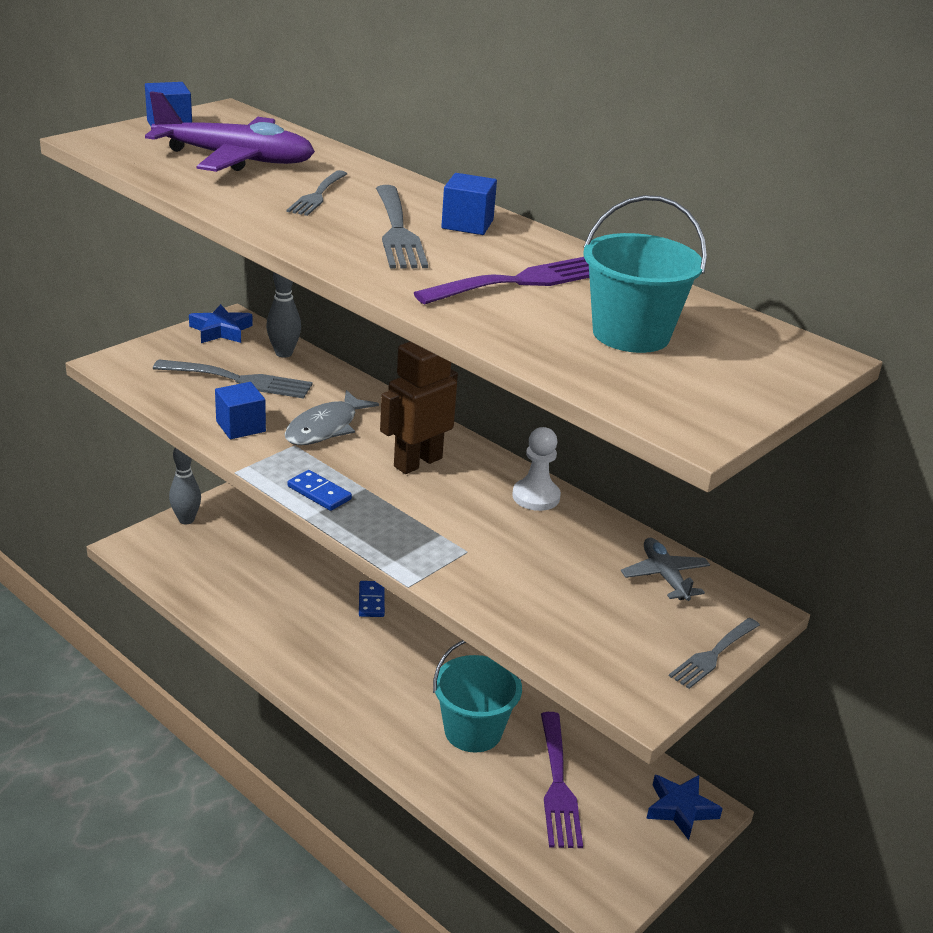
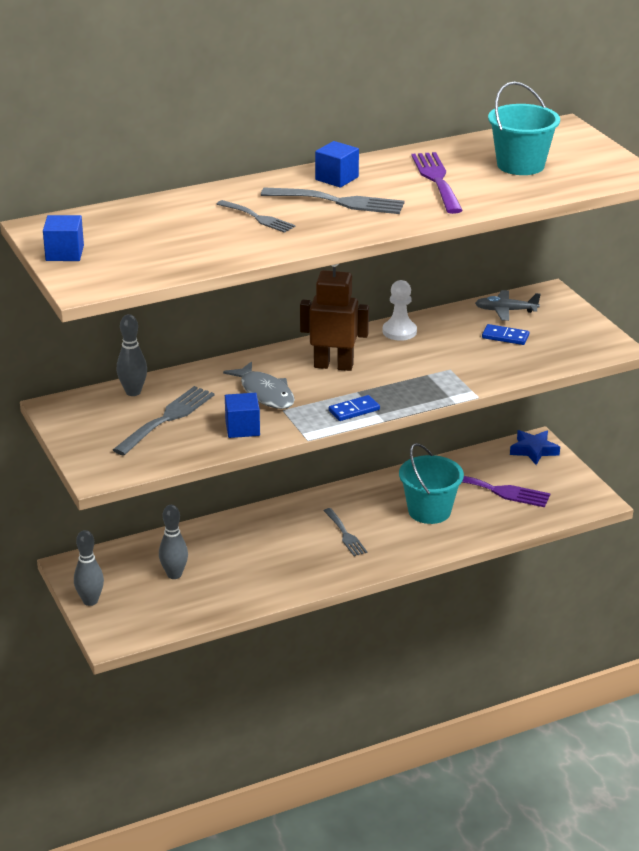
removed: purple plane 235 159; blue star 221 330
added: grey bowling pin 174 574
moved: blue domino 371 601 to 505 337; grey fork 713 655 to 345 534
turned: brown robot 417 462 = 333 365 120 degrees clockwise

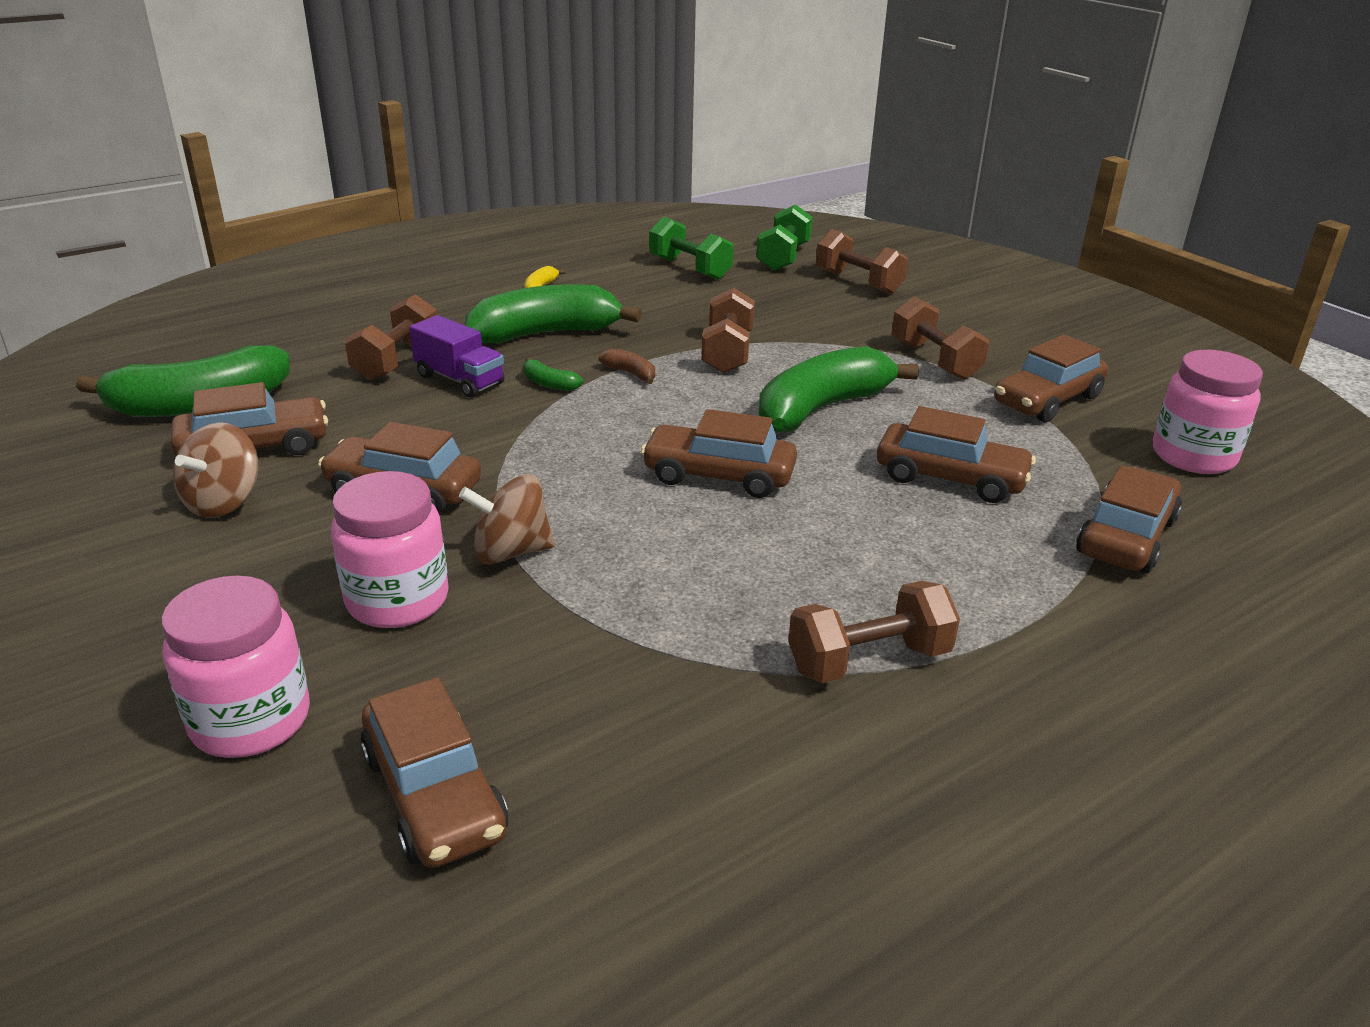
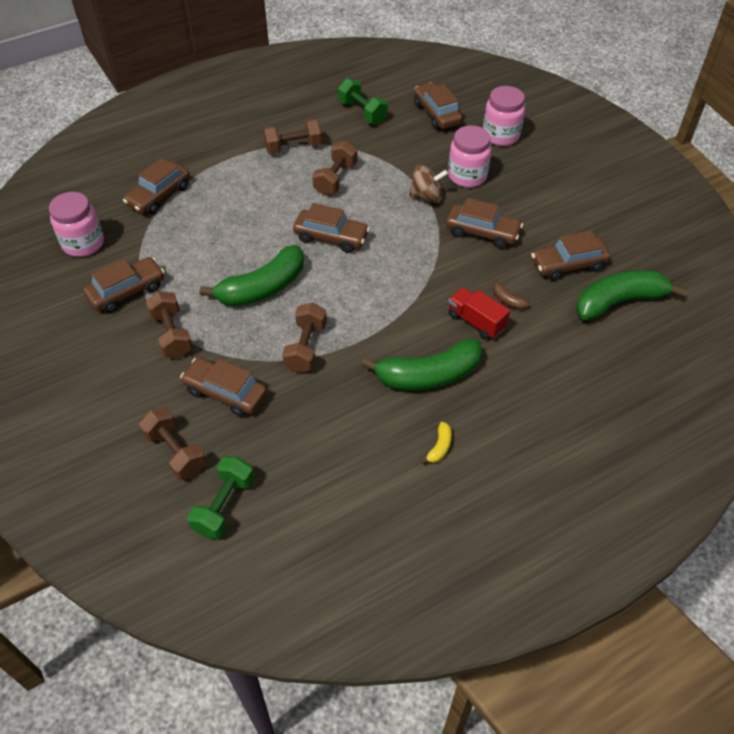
removed: green banana 549 384; brown spinning top 224 502
moved: green dumbbell 689 268 to 362 112; brown dumbbell 396 360 to 335 179; brown banana 631 373 to 507 300; brown car 950 478 to 225 393
recoloured: purple truck 460 380 to red truck 476 321

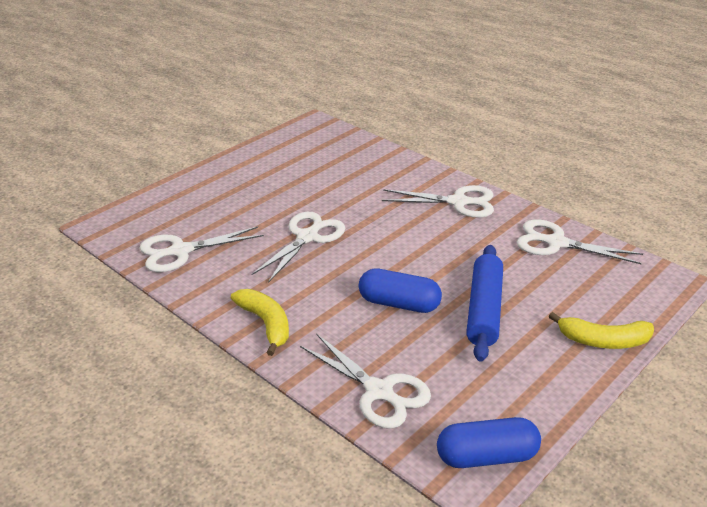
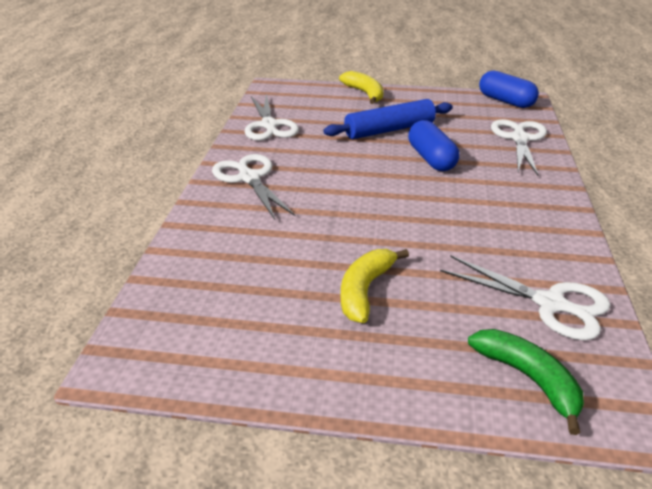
removed: white scissors 307 237
added: green banana 528 379
moved: yellow banana 266 324 to 365 290

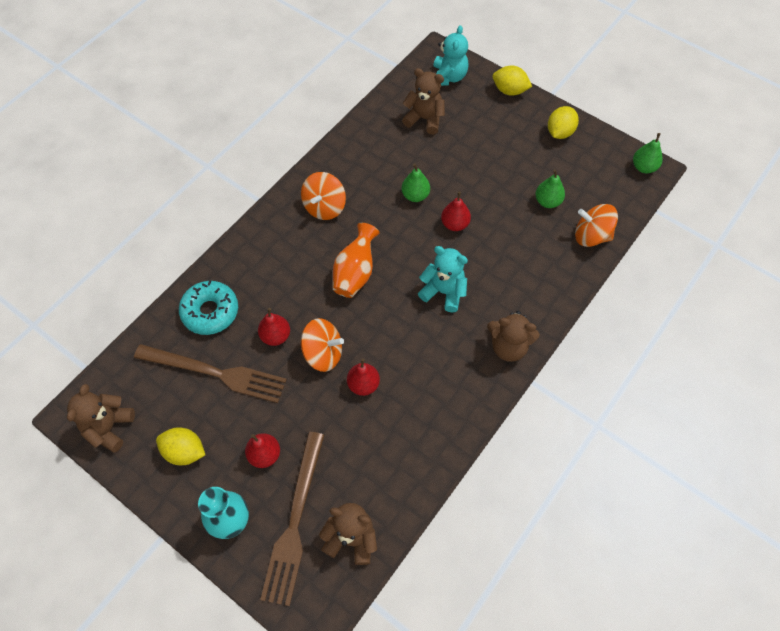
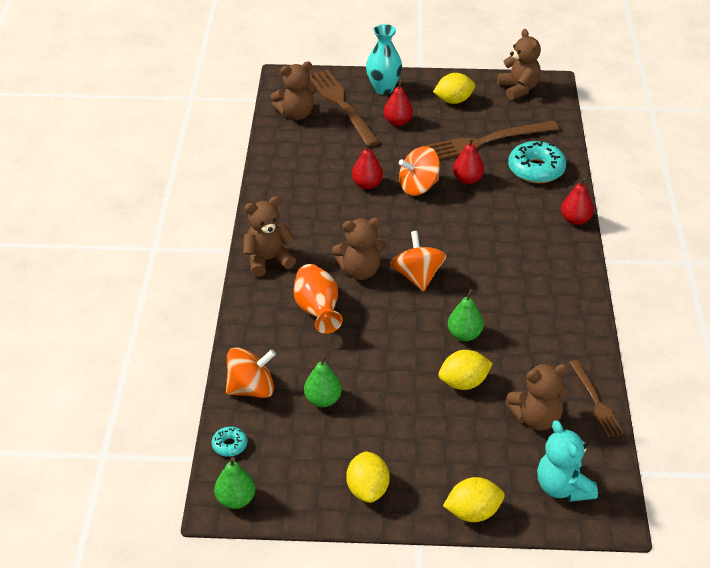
added: yellow lemon 463 383; brown fork 595 401; turquoise donut 229 445
moved: orange spinning top 324 207 to 417 277; red pear 455 224 to 575 220; orange vase 355 273 to 317 311
recoloured: turquoise teddy bear 443 292 to brown teddy bear 360 271

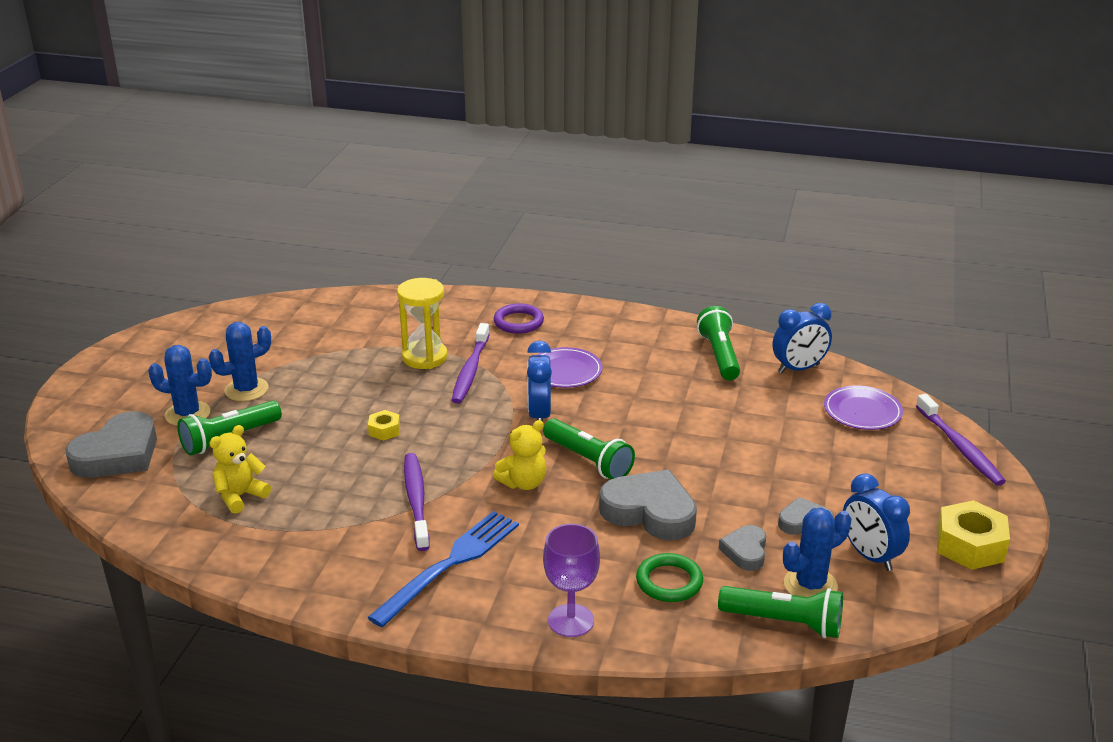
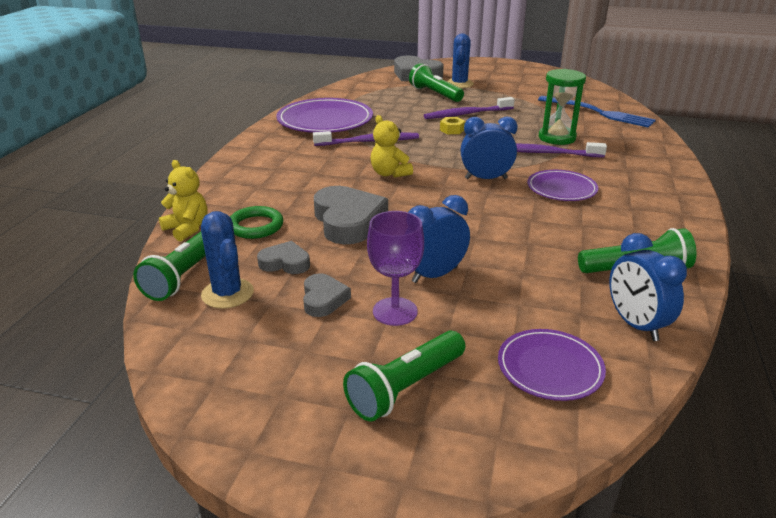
removed: purple ring 518 322; blue cactus 246 390; yellow nut 970 545
added: purple plate 325 120
moved: purple toothbrush 959 447 to 467 114; green flashlight 588 461 to 405 388; yellow teddy bear 240 496 to 187 229; blue clock 870 556 to 434 275; blue fork 450 564 to 598 113; purple goblet 571 620 to 395 311
recoloured: yellow hourglass 424 357 to green hourglass 557 138
turned: grey heart 650 512 = 348 221 45 degrees counterclockwise

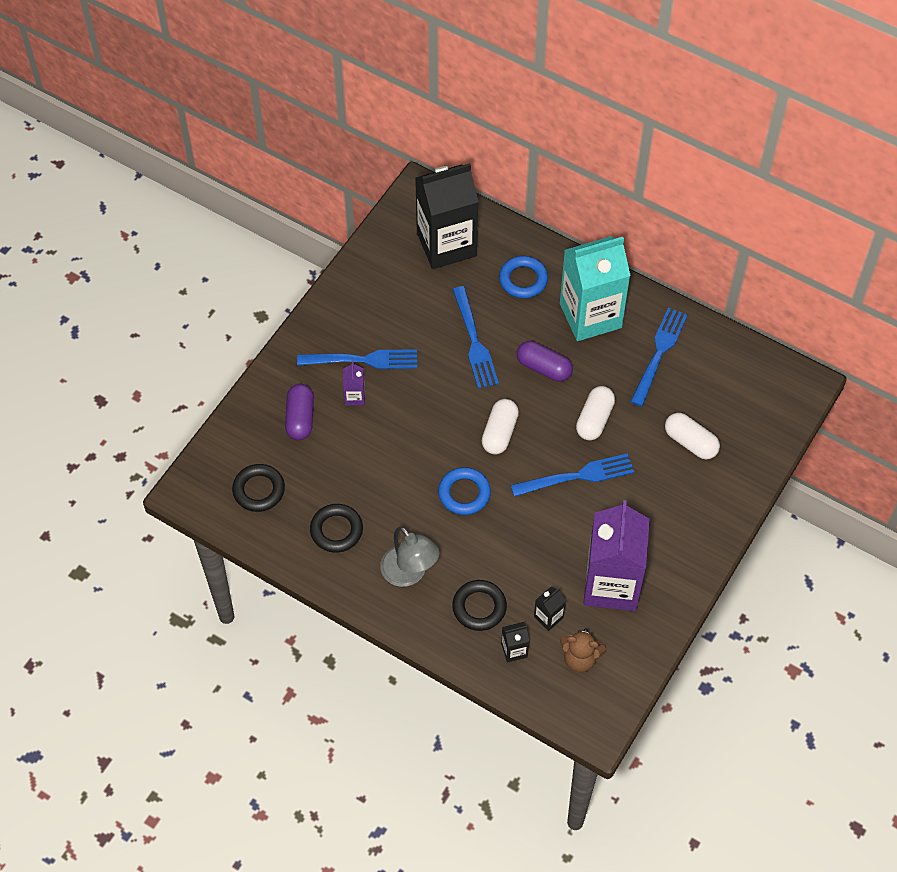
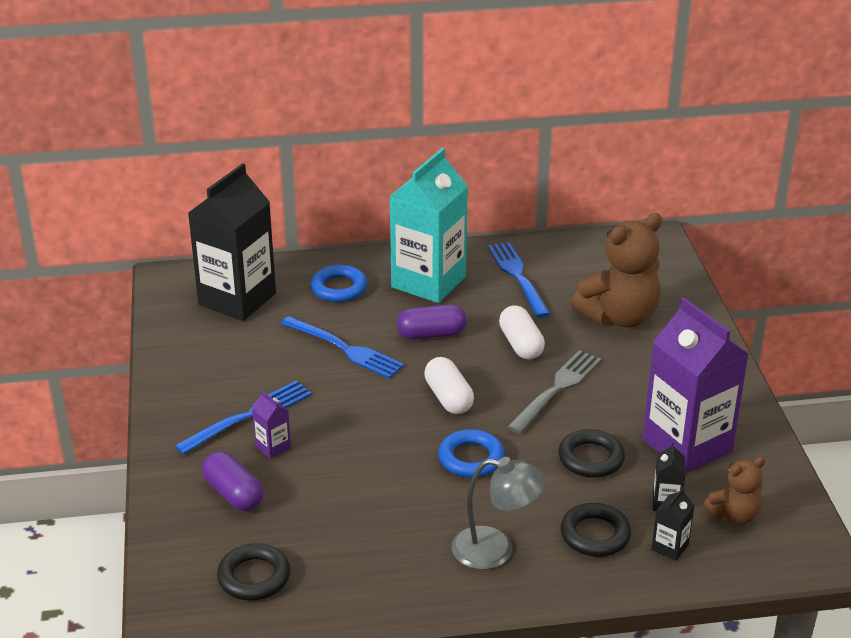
moved: black ring 336 530 to 591 458
replaced: white capsule 690 442 to brown teddy bear 619 317
recoloured: blue fork 577 476 to grey fork 556 389

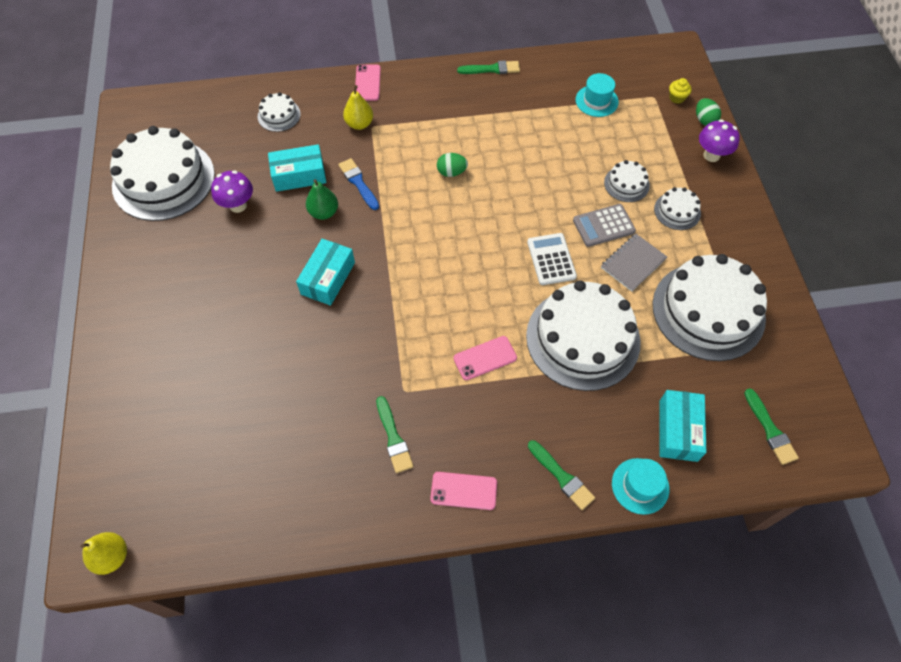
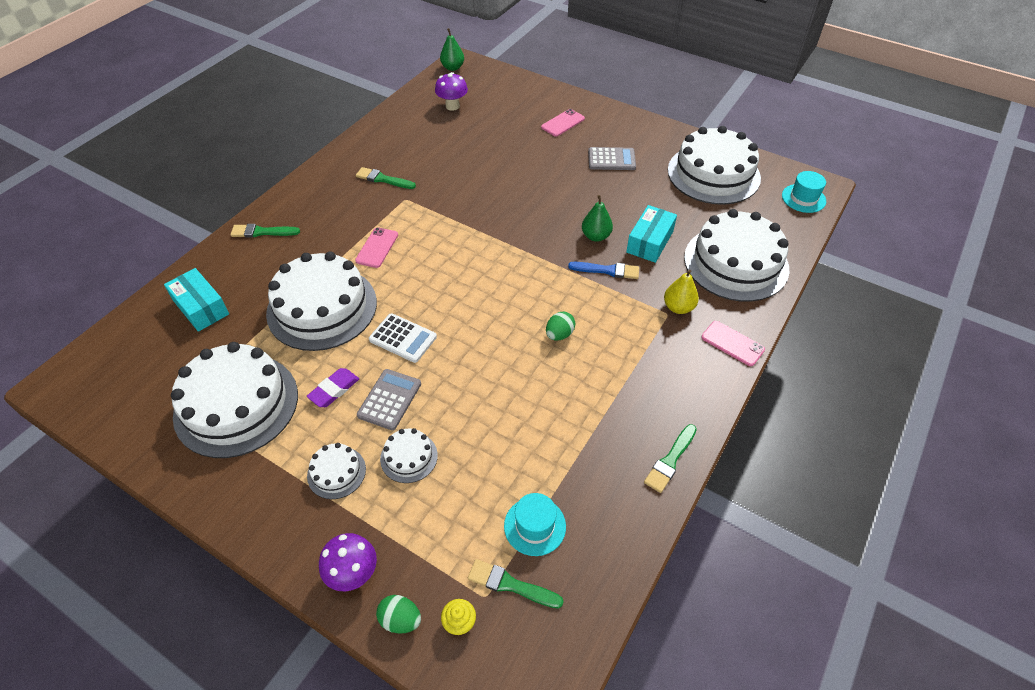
removed: turquoise box 328 278
added: grey calculator 611 159
moved: purple mushroom 238 205 to 452 106; green brush 770 430 to 510 585; turquoise hat 640 486 to 803 198; pink phone 463 491 to 563 123
replaced: grey notebook 633 263 to purple eraser 334 390
recoloured: yellow pear 112 556 to green pear 452 68
resized: white cake 279 115 = 736 263 x2.23

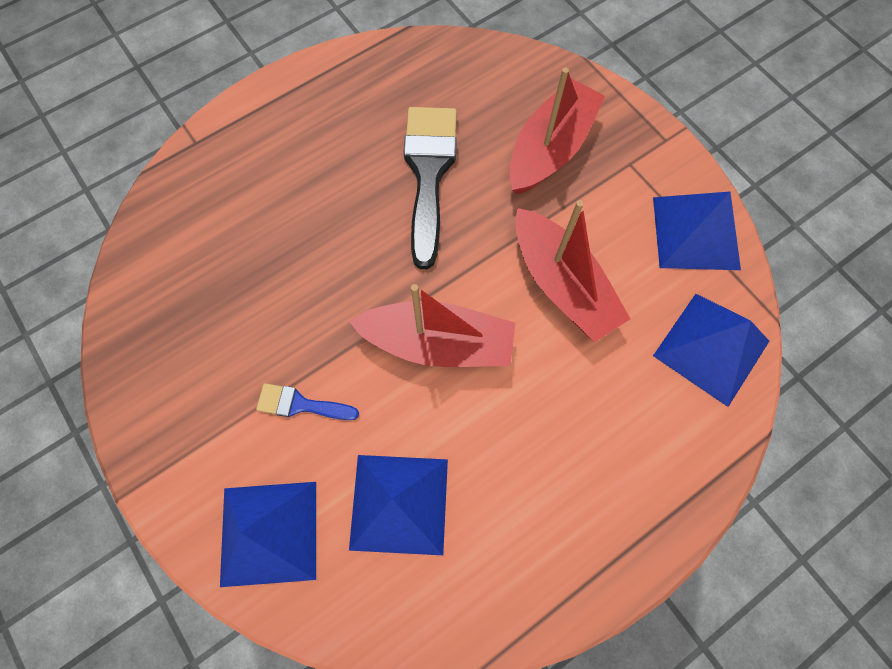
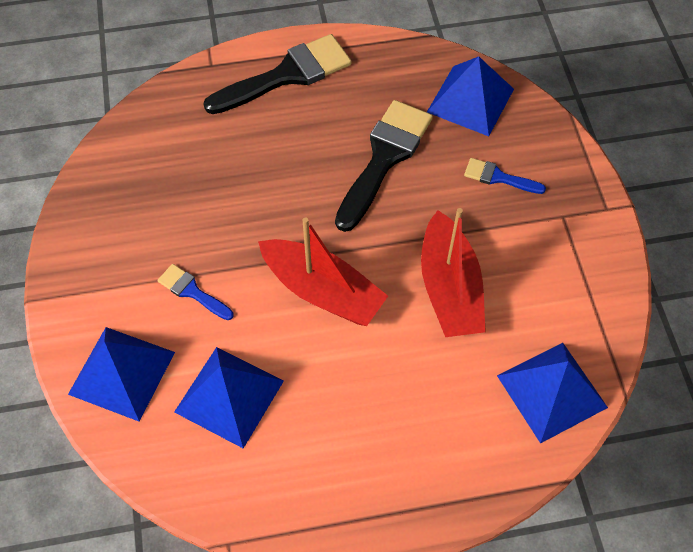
added: black brush 287 75
moved: blue pyramid 695 232 to 470 100
replaced: red boat 550 149 to blue brush 498 177

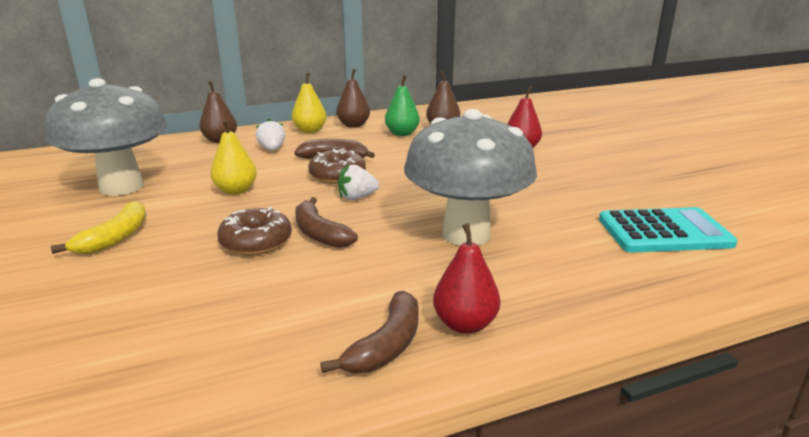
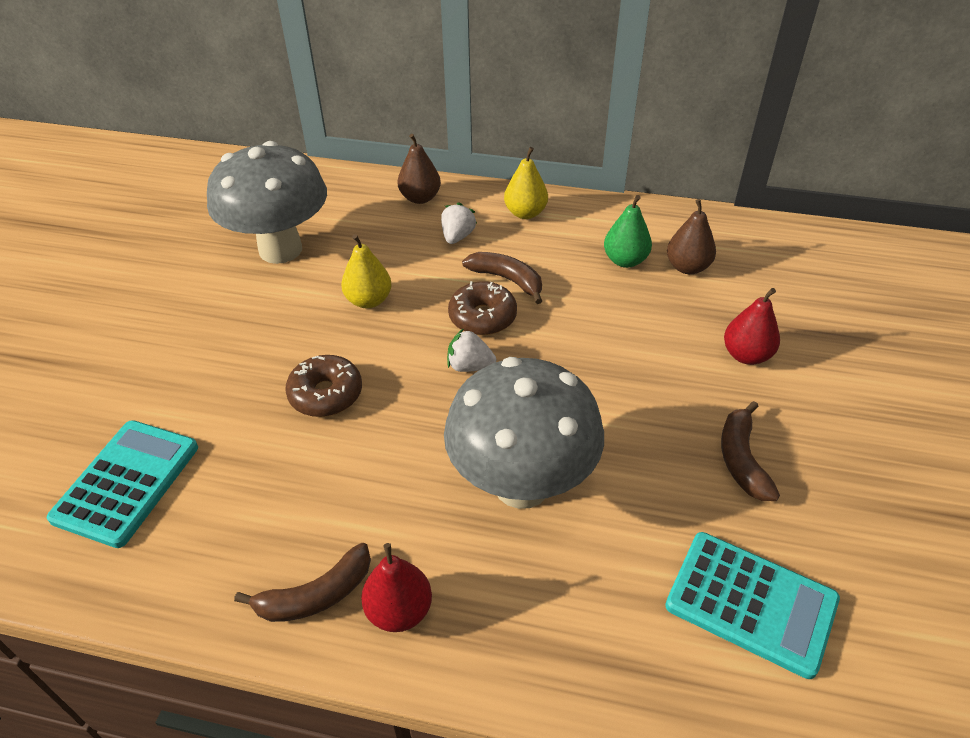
removed: brown pear 353 125; yellow banana 115 238
added: turquoise calculator 127 482
moved: brown banana 319 233 to 741 459

